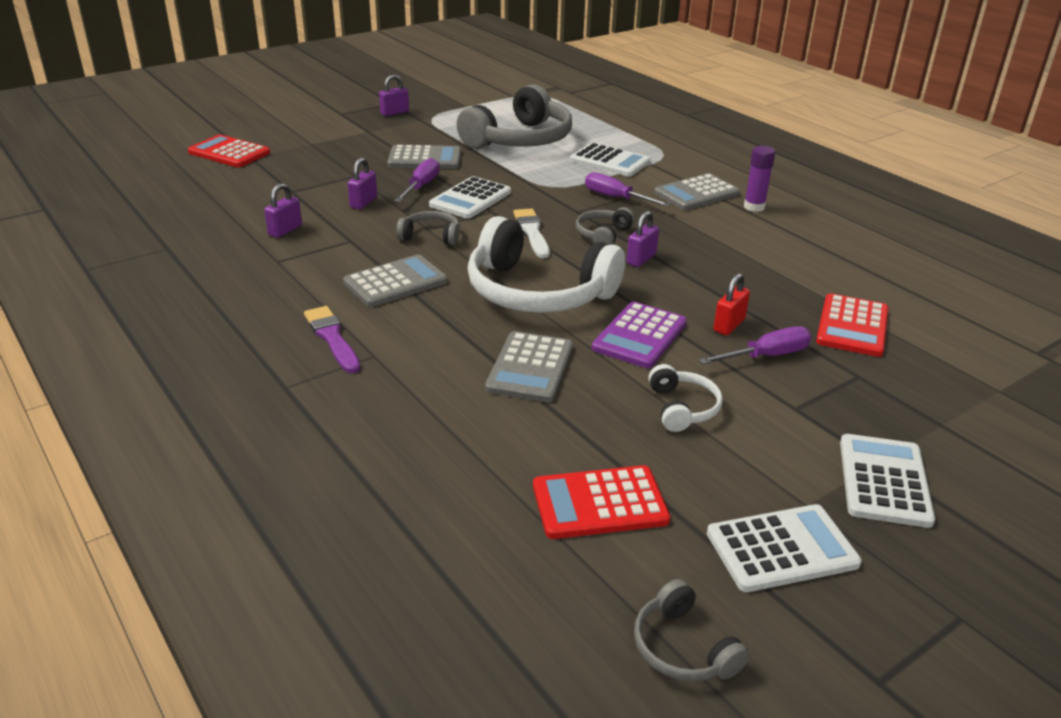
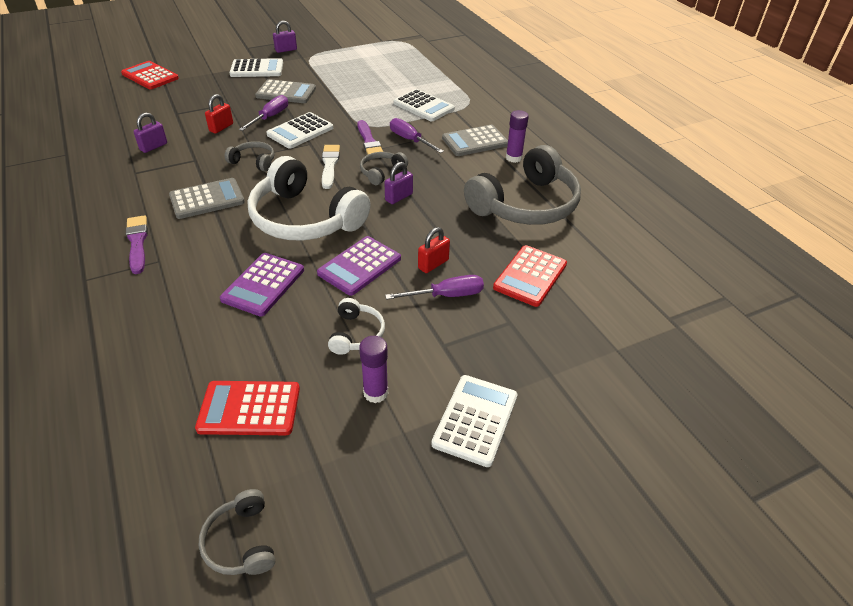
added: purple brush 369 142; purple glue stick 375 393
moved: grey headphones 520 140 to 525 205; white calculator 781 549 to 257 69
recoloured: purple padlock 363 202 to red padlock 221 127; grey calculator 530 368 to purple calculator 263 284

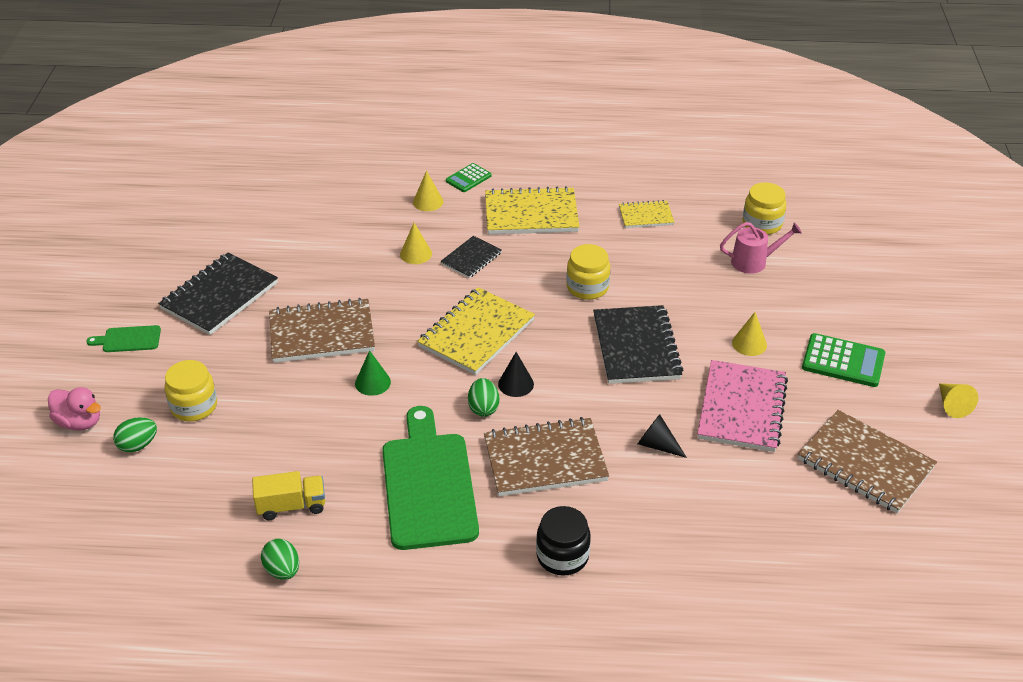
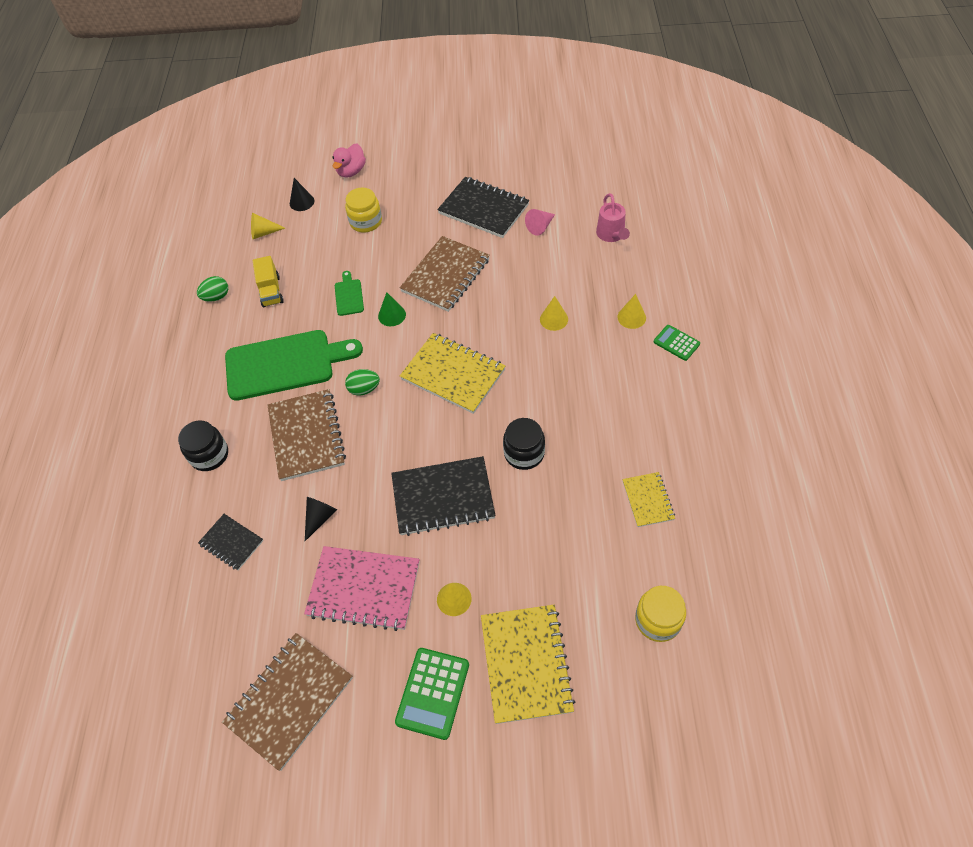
removed: green egg 138 445
added: pink cone 540 226
moved: yellow notebook 531 214 to 526 664; pink watering can 754 262 to 611 235; black notebook 471 259 to 231 542; green cutting board 128 339 to 349 295; black cone 516 384 to 302 202; yellow cone 952 405 to 264 233
recoloured: yellow jar 587 287 to black jar 524 453
turned: brown notebook 322 333 = 445 275 45 degrees clockwise

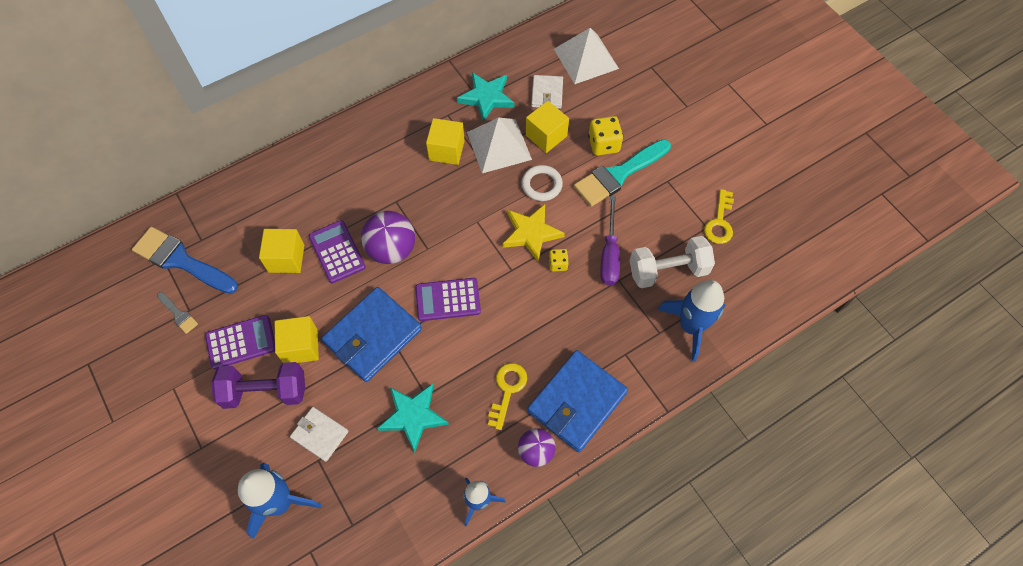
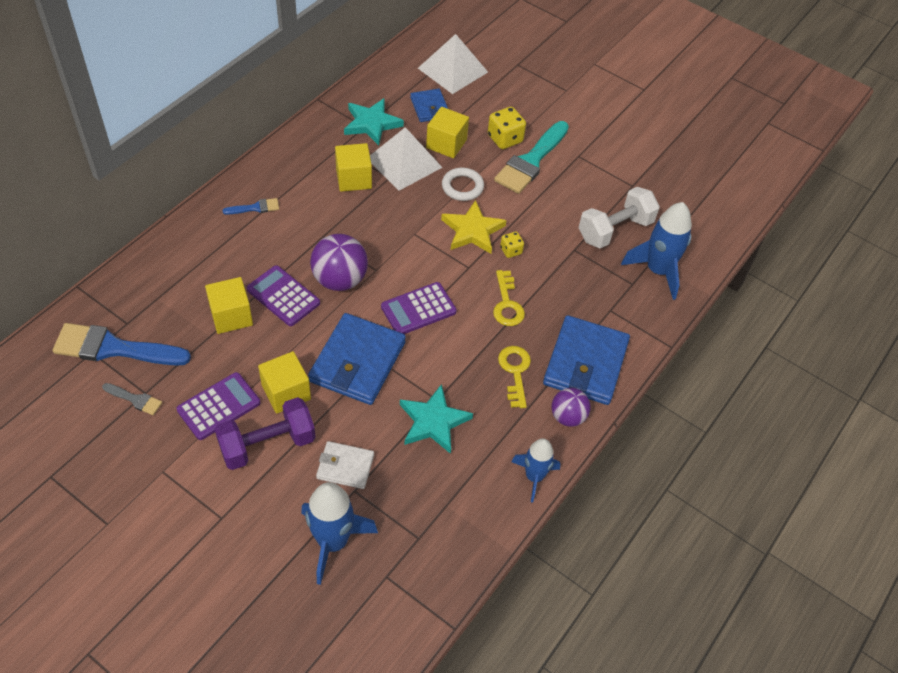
removed: purple screwdriver 609 254
added: blue brush 255 208
moved: yellow key 719 222 to 507 304
recoloured: white wallet 547 93 to blue wallet 429 107

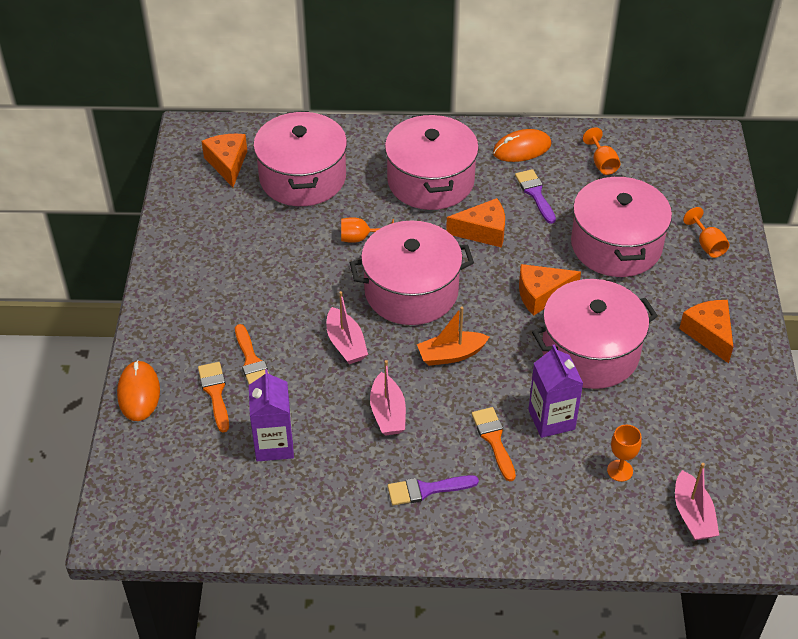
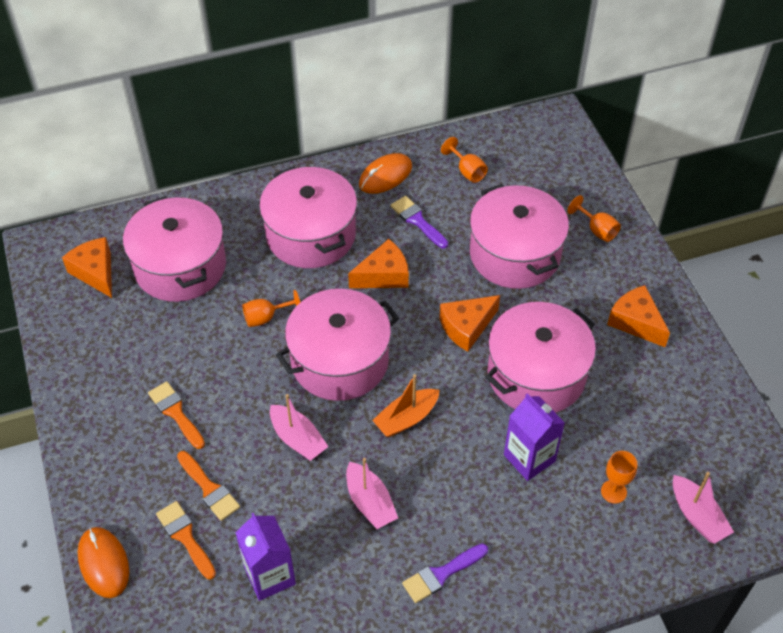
moved: orange brush 493 440 to 175 413

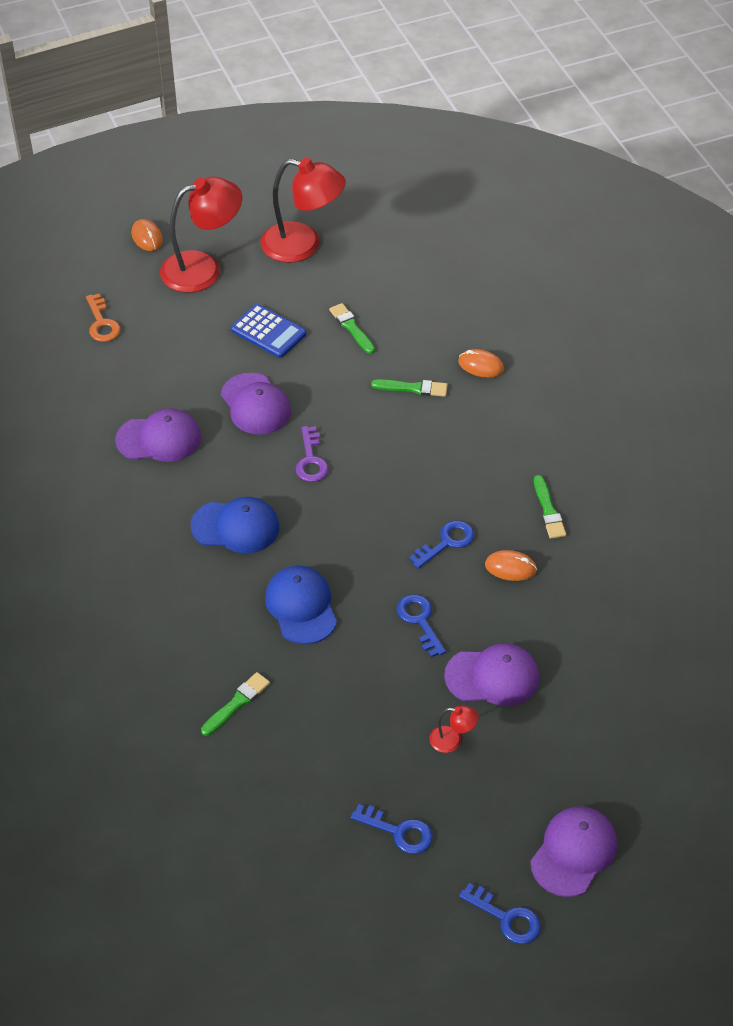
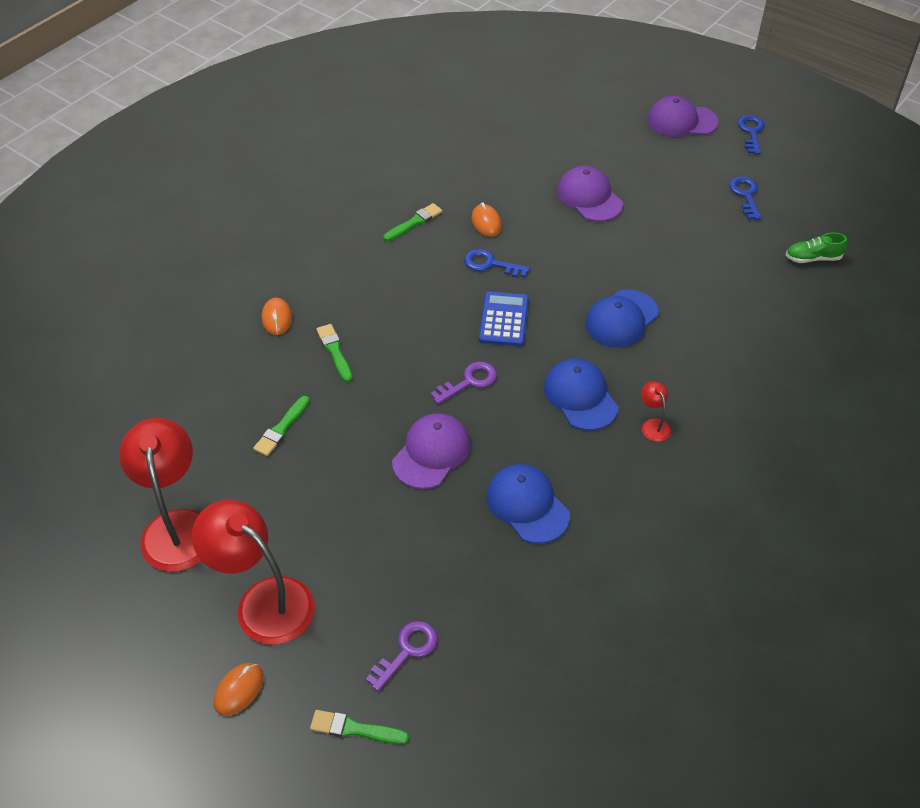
removed: blue key 420 621
added: green shoe 812 258
moved: blue calculator 268 332 to 503 319; green brush 237 703 to 355 729; red lamp 452 740 to 653 425
recoloured: orange key 102 323 to purple key 407 651; purple cap 159 439 to blue cap 527 505

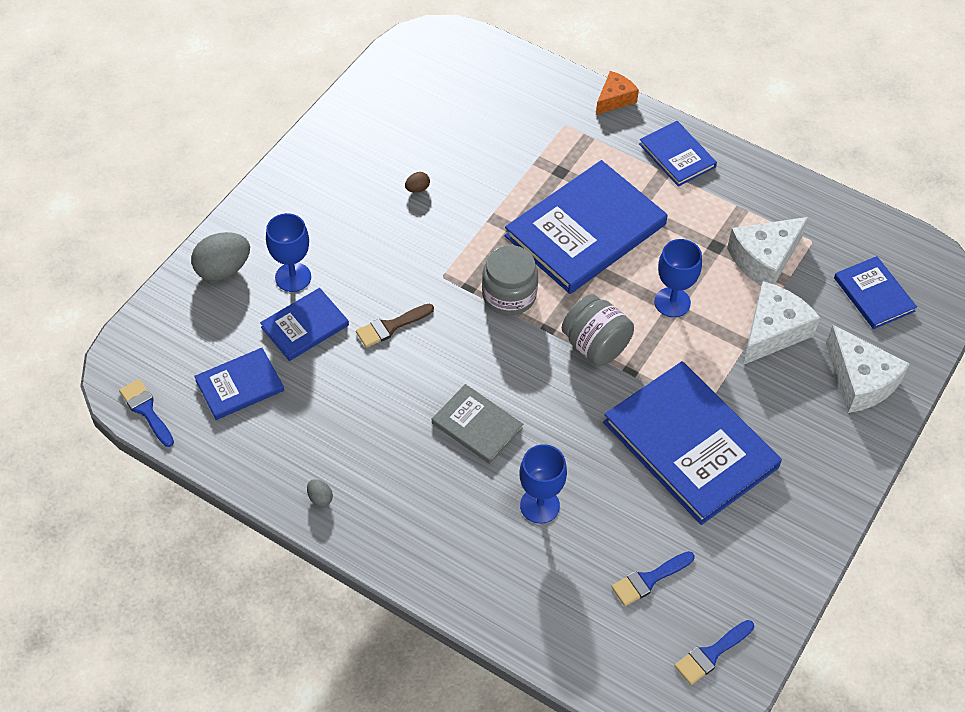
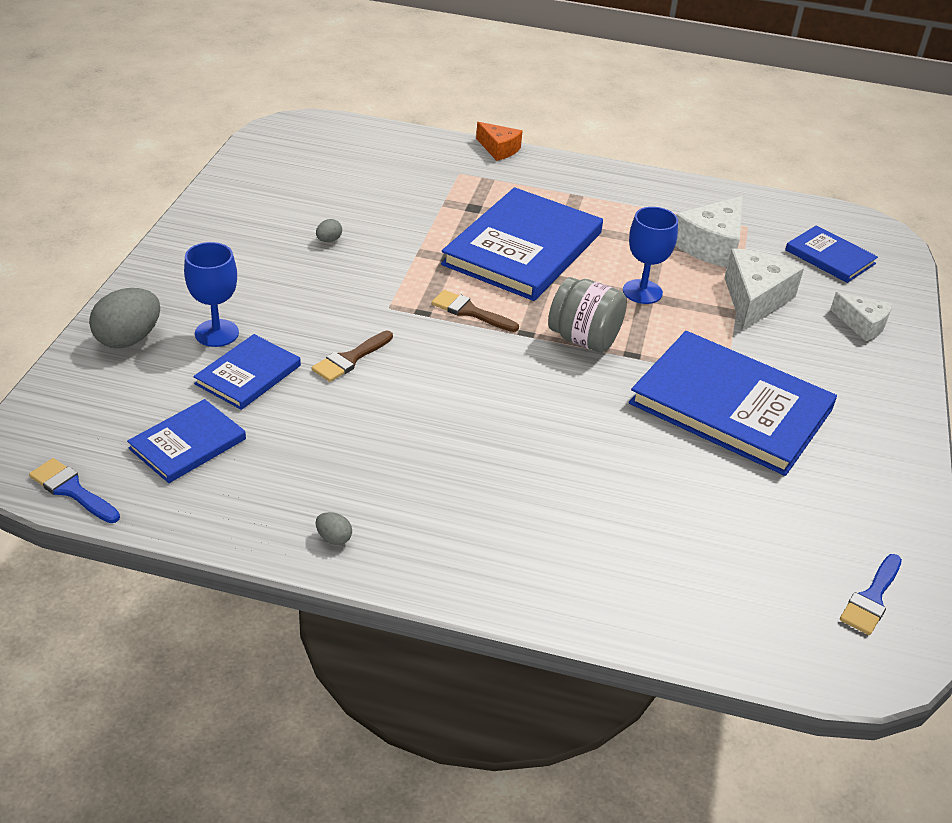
removed: blue book 677 155; grey book 477 426; blue goblet 539 505; blue brush 649 580
replaced: grey jar 509 295 to brown brush 470 311
recoloured: brown egg 417 189 to grey egg 329 240
turned: orange cheese 614 99 = 499 149 105 degrees clockwise
resized: white cheese 860 381 = 862 324 x0.62

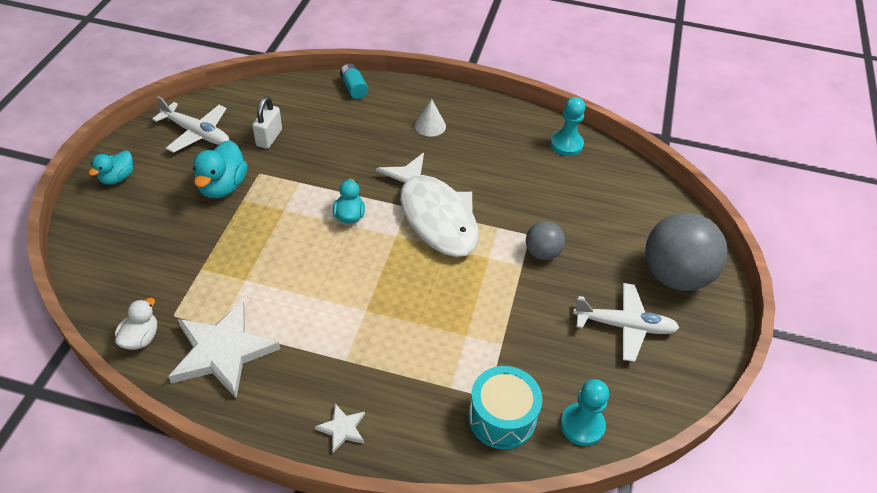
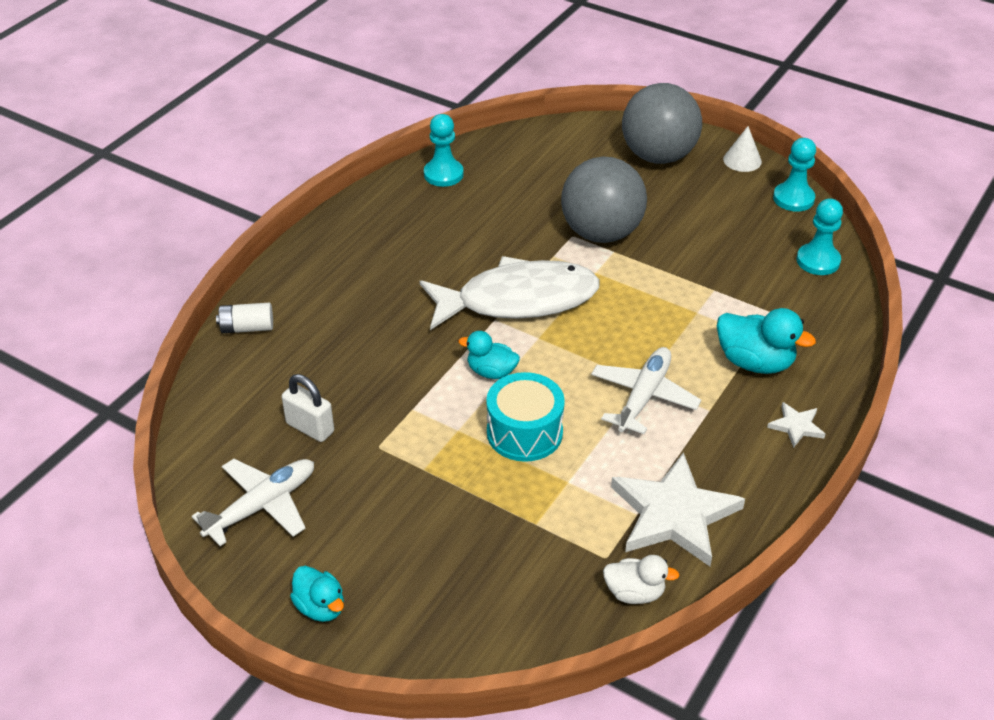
added: turquoise pawn 793 198
moved: white cone 430 125 to 742 160; turquoise duck 223 186 to 755 362; white plane 624 326 to 643 397; turquoise drum 502 417 to 524 432
recoloured: turquoise battery 354 88 to white battery 247 328
turned: white duck 141 338 = 634 593 150 degrees clockwise
resized: grey ball 542 253 = 601 233 x1.94

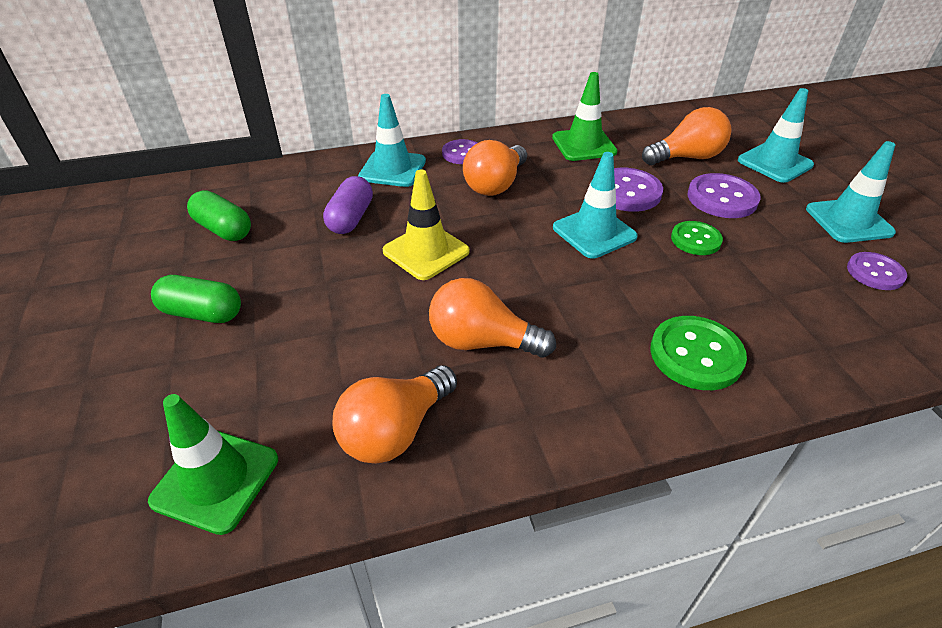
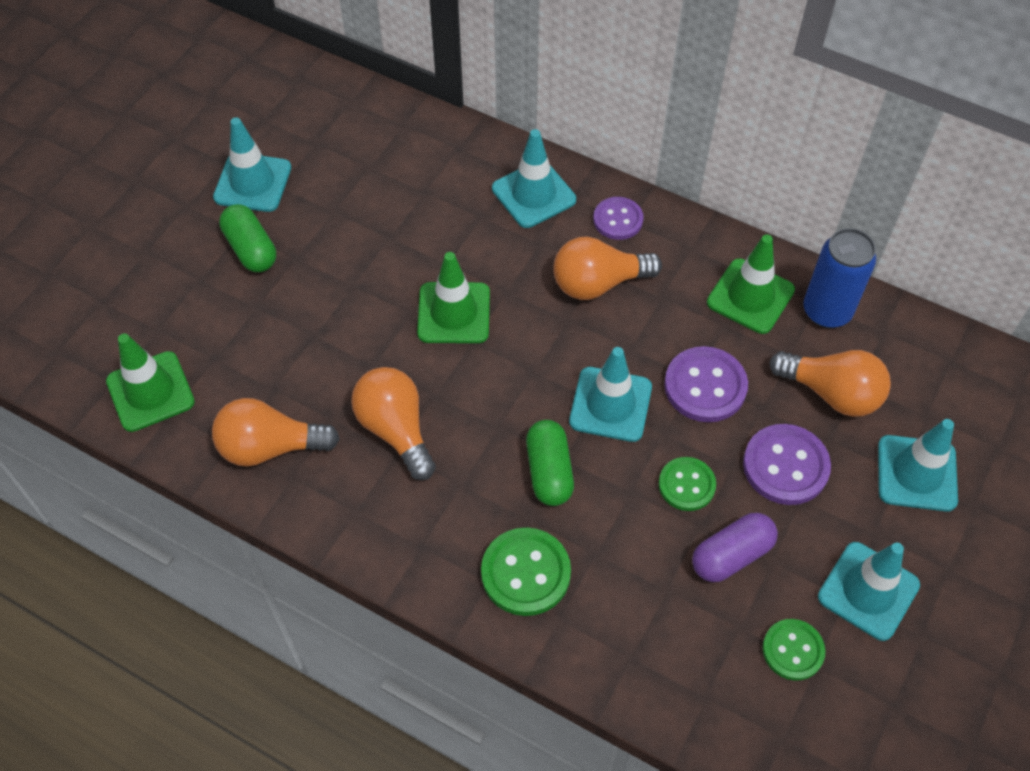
added: turquoise traffic cone 253 183; blue can 827 311
moved: purple capsule 350 218 to 731 555; green capsule 223 229 to 549 471
recoloured: yellow traffic cone 426 251 to green traffic cone 454 313; purple button 875 273 to green button 793 650

